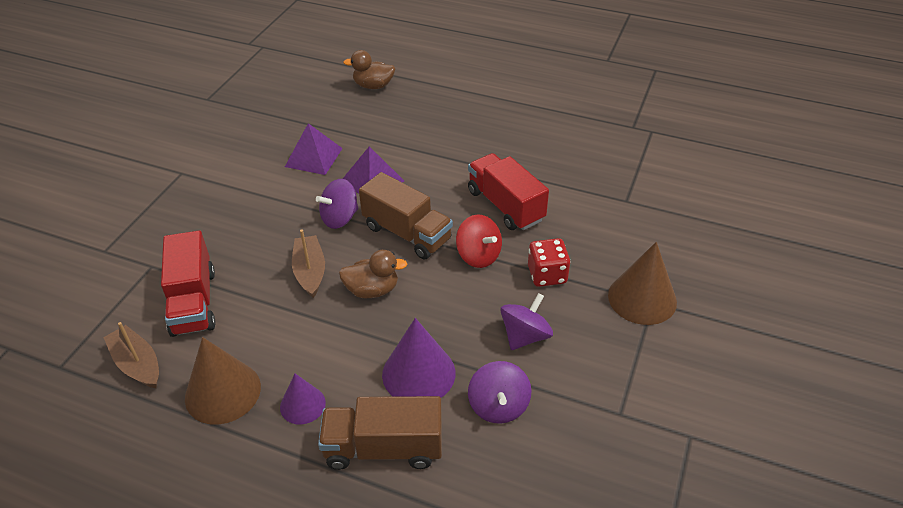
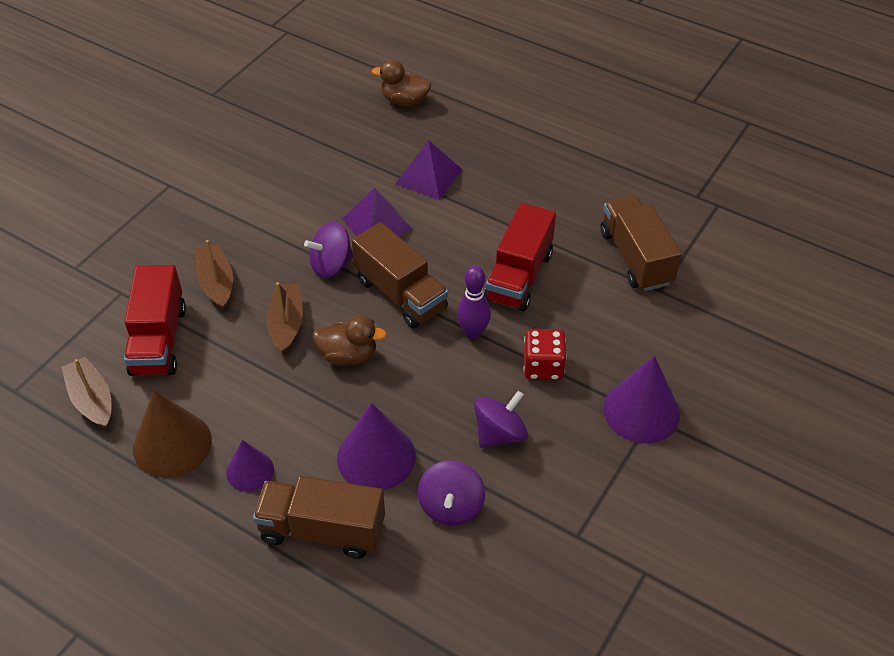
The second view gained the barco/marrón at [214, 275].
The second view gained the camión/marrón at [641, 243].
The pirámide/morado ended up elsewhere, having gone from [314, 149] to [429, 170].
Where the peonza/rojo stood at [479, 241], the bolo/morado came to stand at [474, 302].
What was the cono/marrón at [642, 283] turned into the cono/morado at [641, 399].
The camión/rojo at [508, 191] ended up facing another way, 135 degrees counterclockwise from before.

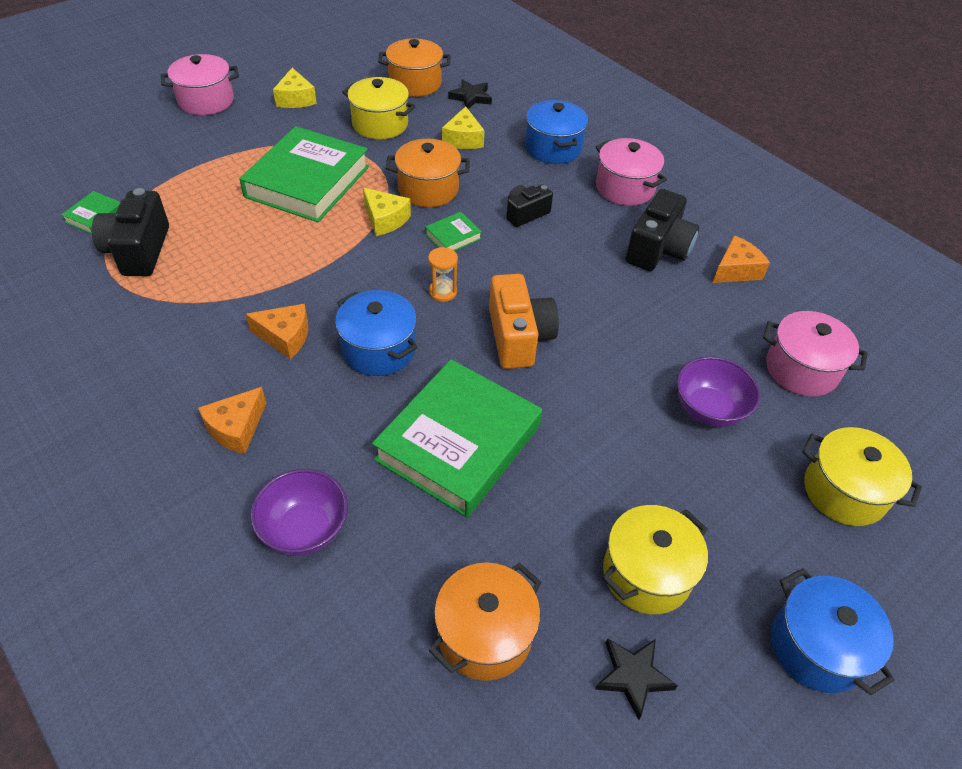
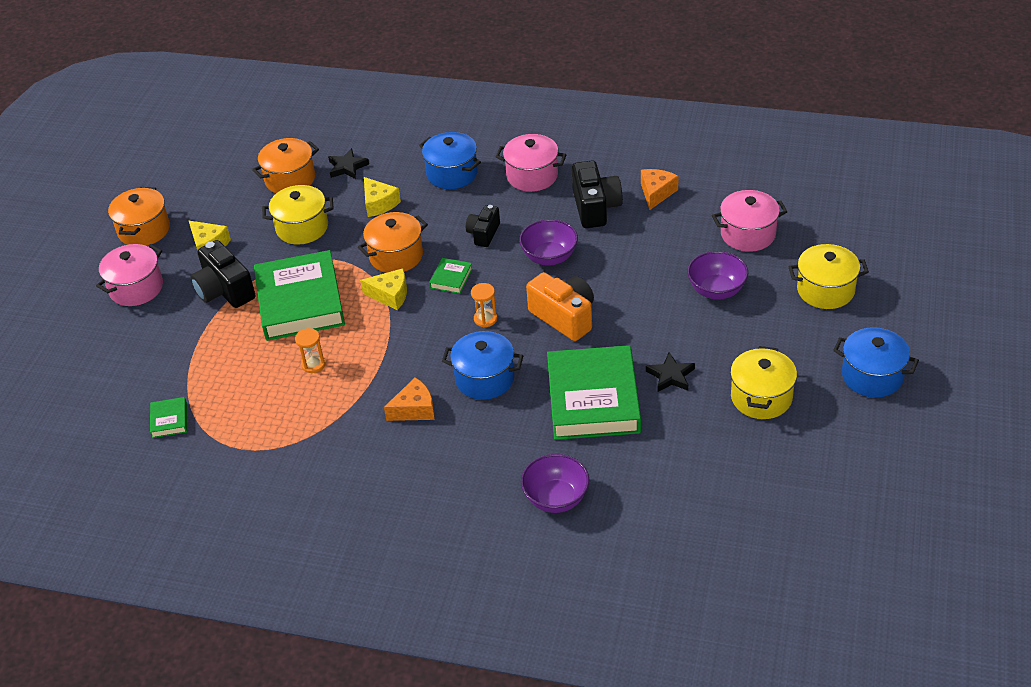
The second view lost the queso/naranja at [232, 420].
The second view gained the reloj de arena/naranja at [310, 350].
The second view gained the cuenco/morado at [548, 242].
The cámara/negro ended up elsewhere, having gone from [130, 232] to [222, 274].
The olla/naranja ended up elsewhere, having gone from [485, 622] to [139, 216].
The estrella/negro ended up elsewhere, having gone from [636, 679] to [670, 372].

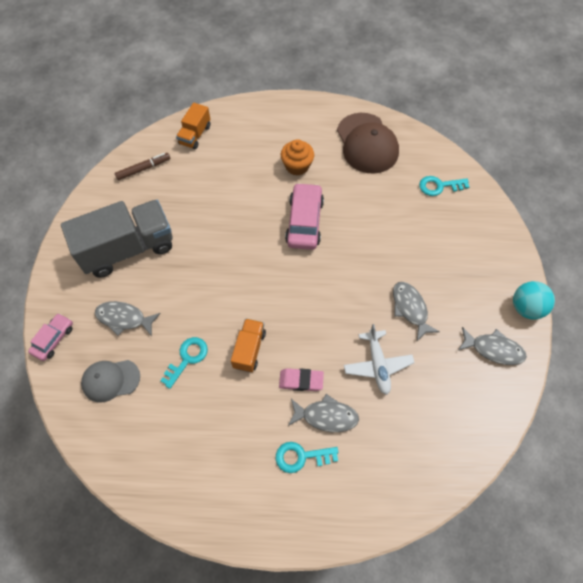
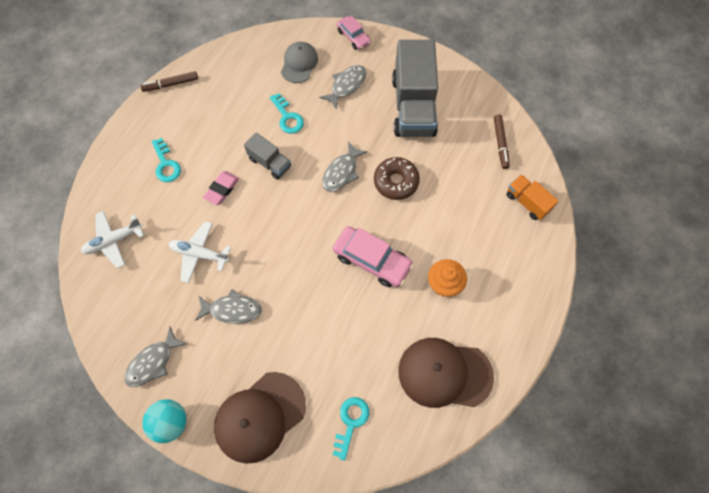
The second view gained the avión/blanco at [112, 240].
The second view gained the rotulador/marrón at [169, 81].
The second view gained the gorra/marrón at [260, 418].
The second view gained the rosquilla/marrón at [397, 178].
The pez/gris ended up elsewhere, having gone from [323, 413] to [345, 166].
What was the camión/naranja at [248, 345] turned into the camión/gris at [267, 156].
The llave/turquesa at [307, 457] ended up facing another way, 135 degrees clockwise from before.

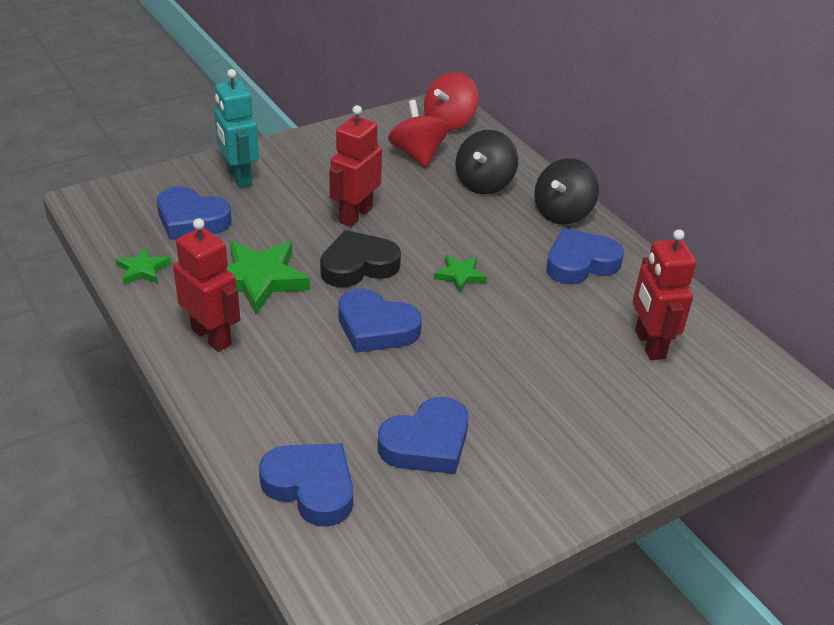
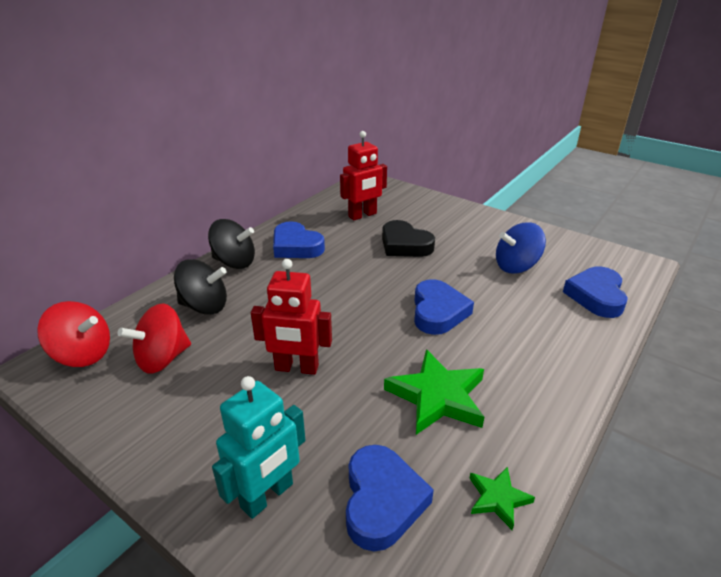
The second view lost the robot/rojo at [206, 285].
The second view lost the estrella/verde at [460, 274].
The corazón/negro ended up elsewhere, having gone from [360, 258] to [408, 238].
Where the corazón/azul stood at [423, 435], the peonza/azul came to stand at [521, 248].

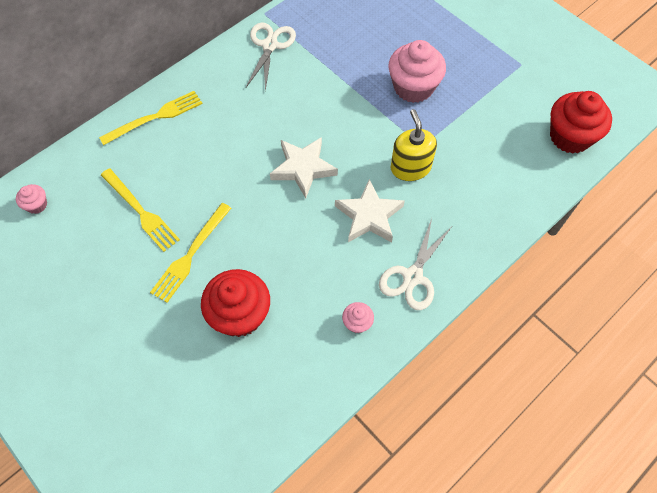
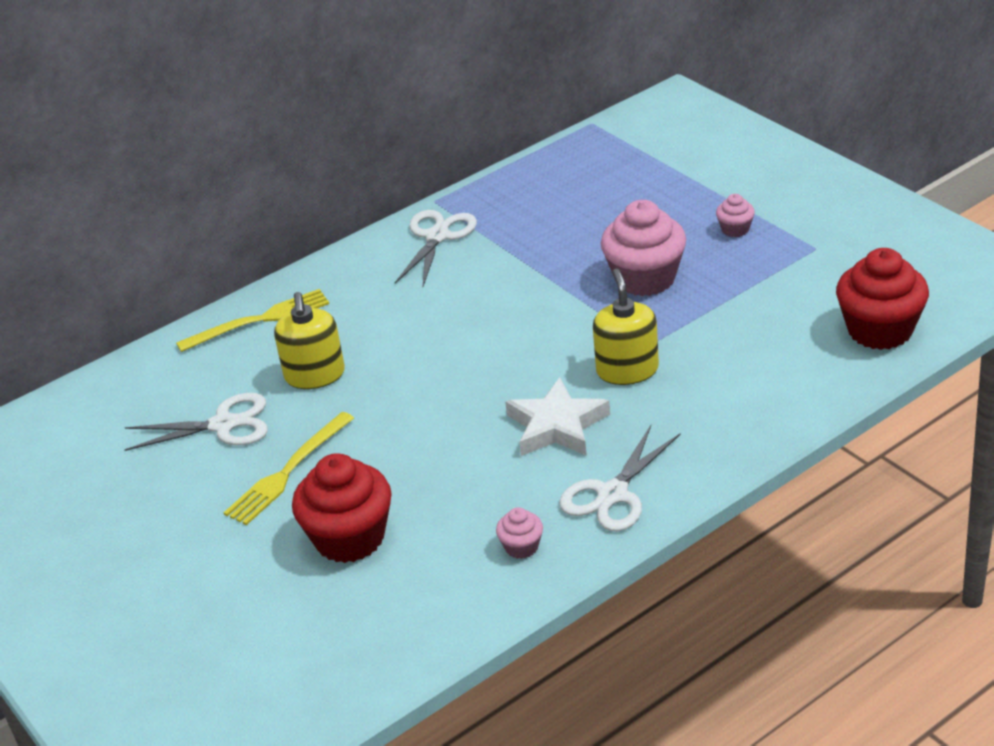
The second view lost the estrella/blanco at [304, 167].
The second view gained the dispensador de jabón/amarillo at [309, 340].
The magdalena/rosa ended up elsewhere, having gone from [31, 199] to [735, 215].
Where the tenedor/amarillo stood at [140, 210], the tijeras/blanco came to stand at [196, 422].

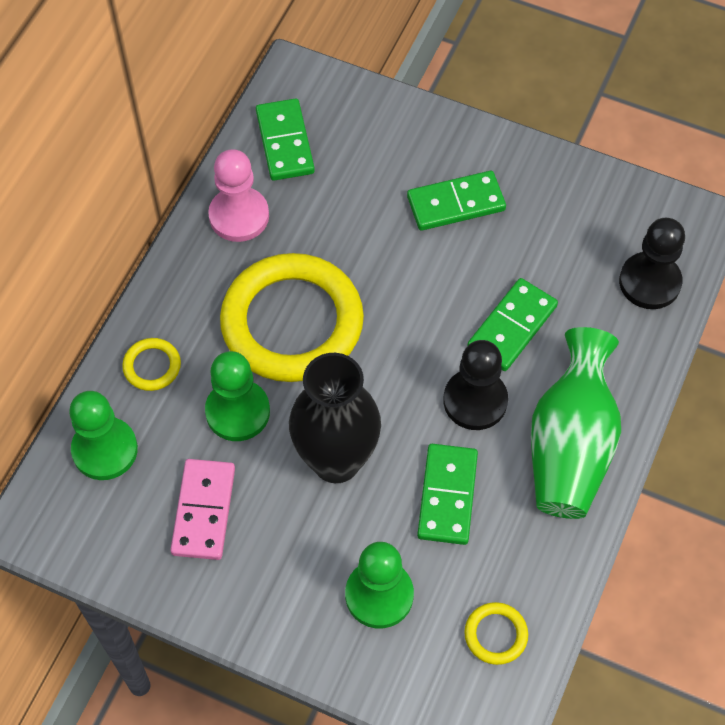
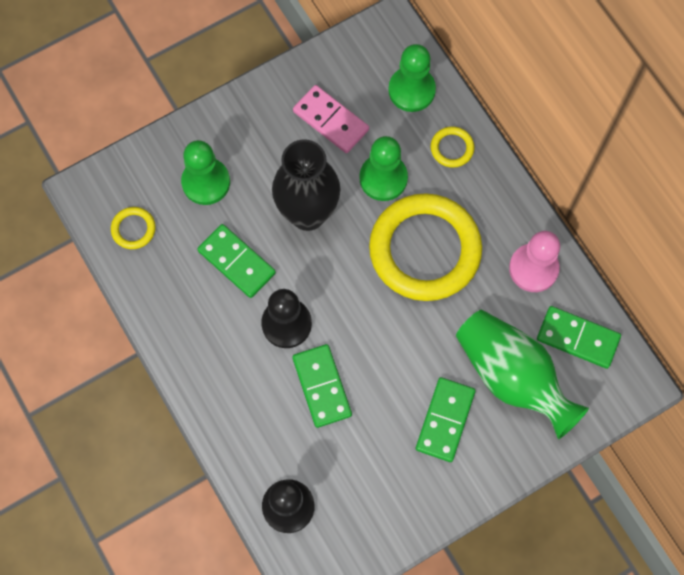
The florero/verde ended up elsewhere, having gone from [576, 423] to [522, 374].

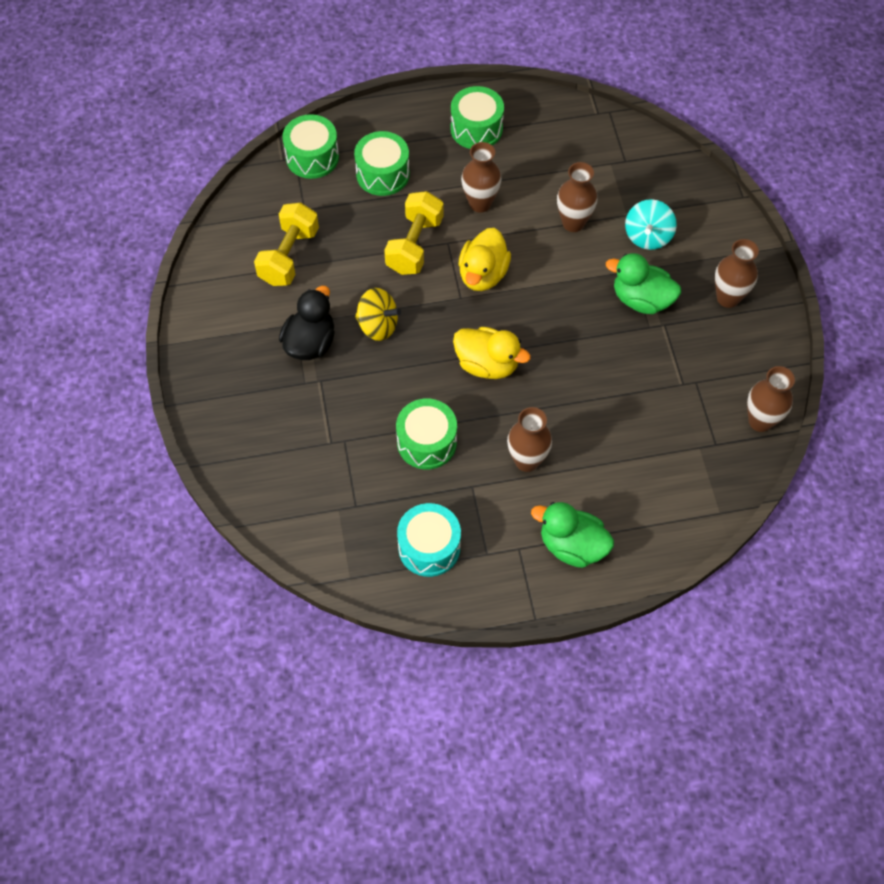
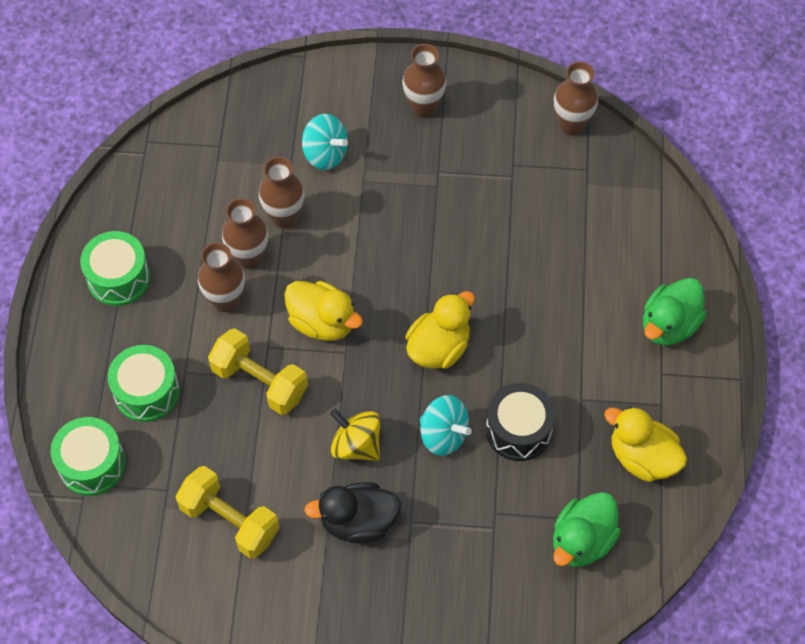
The second view gained the peonza/turquesa at [446, 425].
The florero/marrón ended up elsewhere, having gone from [529, 439] to [245, 233].
The pato/verde ended up elsewhere, having gone from [643, 283] to [587, 529].
Where the tambor/turquesa stood at [429, 540], the pato/amarillo came to stand at [645, 444].
What was the tambor/verde at [426, 433] turned into the tambor/negro at [520, 422].
The pato/negro at [307, 323] ended up facing another way, 45 degrees counterclockwise from before.
The peonza/amarillo at [378, 314] ended up facing another way, 90 degrees counterclockwise from before.

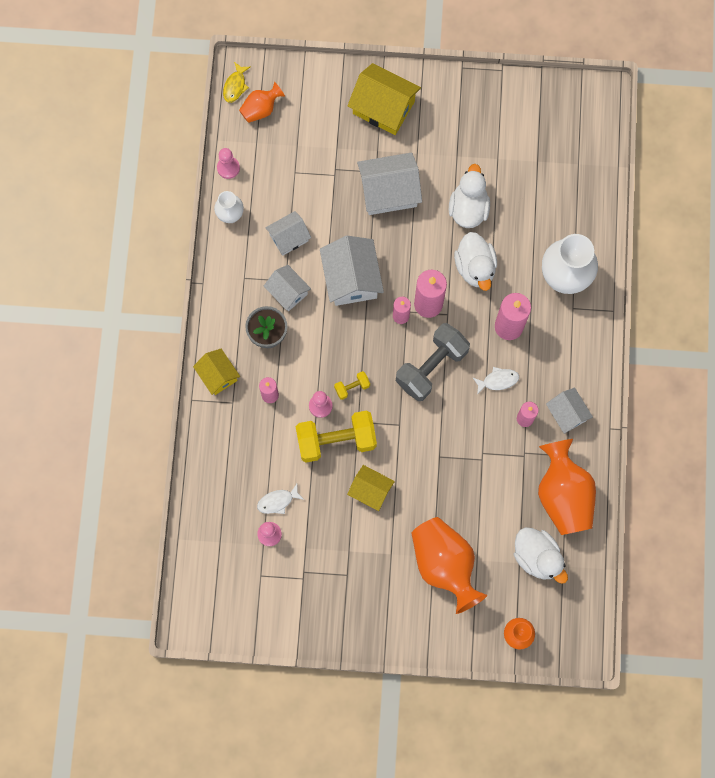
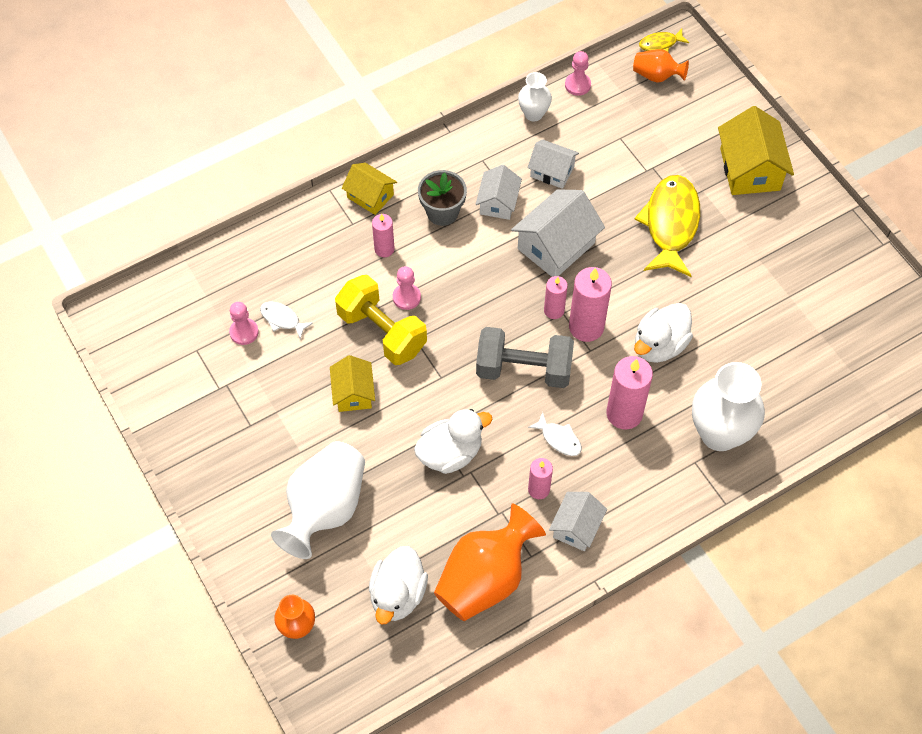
The second view lost the mancuerna/amarillo at [352, 385].
The pato/blanco ended up elsewhere, having gone from [469, 196] to [453, 441].
Where the casa/blanco stood at [389, 183], the pez/amarillo came to stand at [667, 226].
What was the florero/naranja at [449, 565] turned into the florero/blanco at [318, 500].
The casa/amarillo at [216, 372] ended up facing another way, 75 degrees counterclockwise from before.

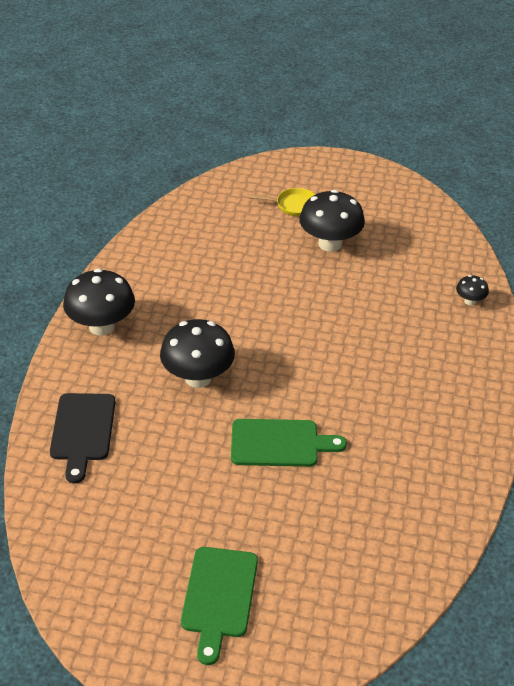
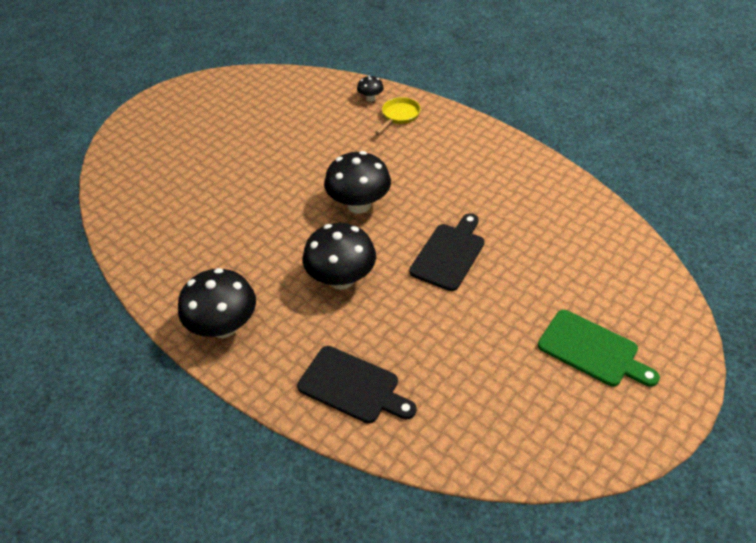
The sartén/amarillo ended up elsewhere, having gone from [281, 202] to [398, 115].
The seta/negro ended up elsewhere, having gone from [332, 221] to [357, 182].
What was the tabla de cortar/verde at [289, 443] turned into the tabla de cortar/negro at [446, 252].

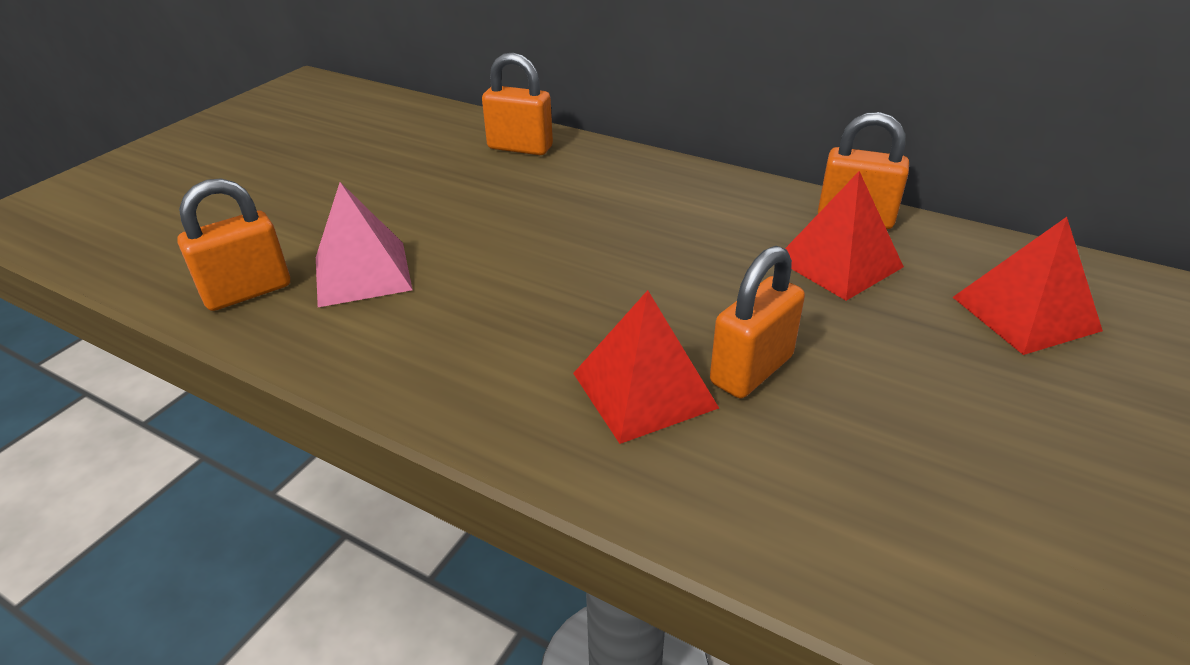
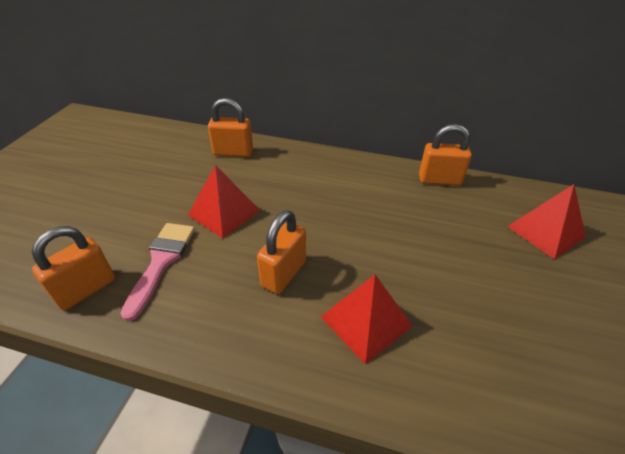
The candado/naranja ended up elsewhere, having gone from [757, 322] to [281, 252].
The pirámide/rojo ended up elsewhere, having gone from [844, 236] to [224, 201].
Where the pirámide/rosa stood at [364, 244], the pincel/rosa came to stand at [158, 272].

